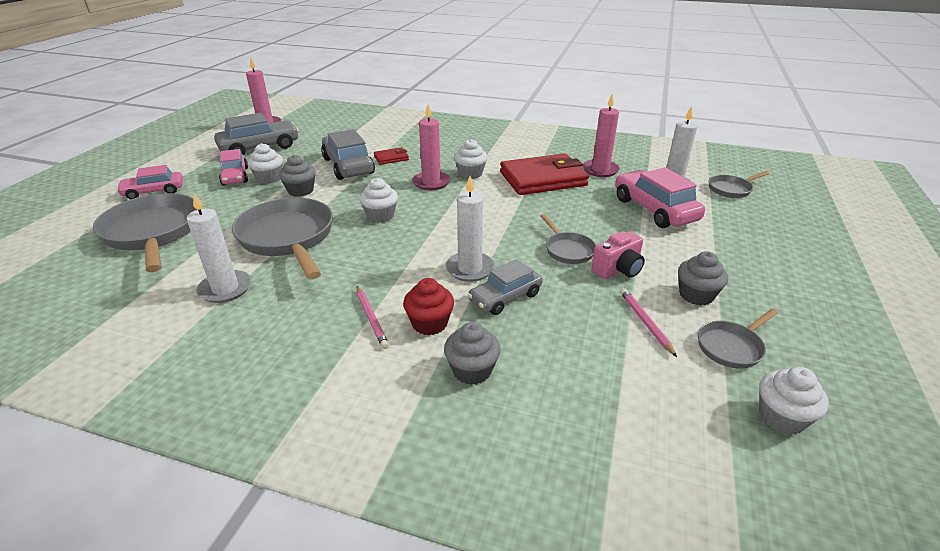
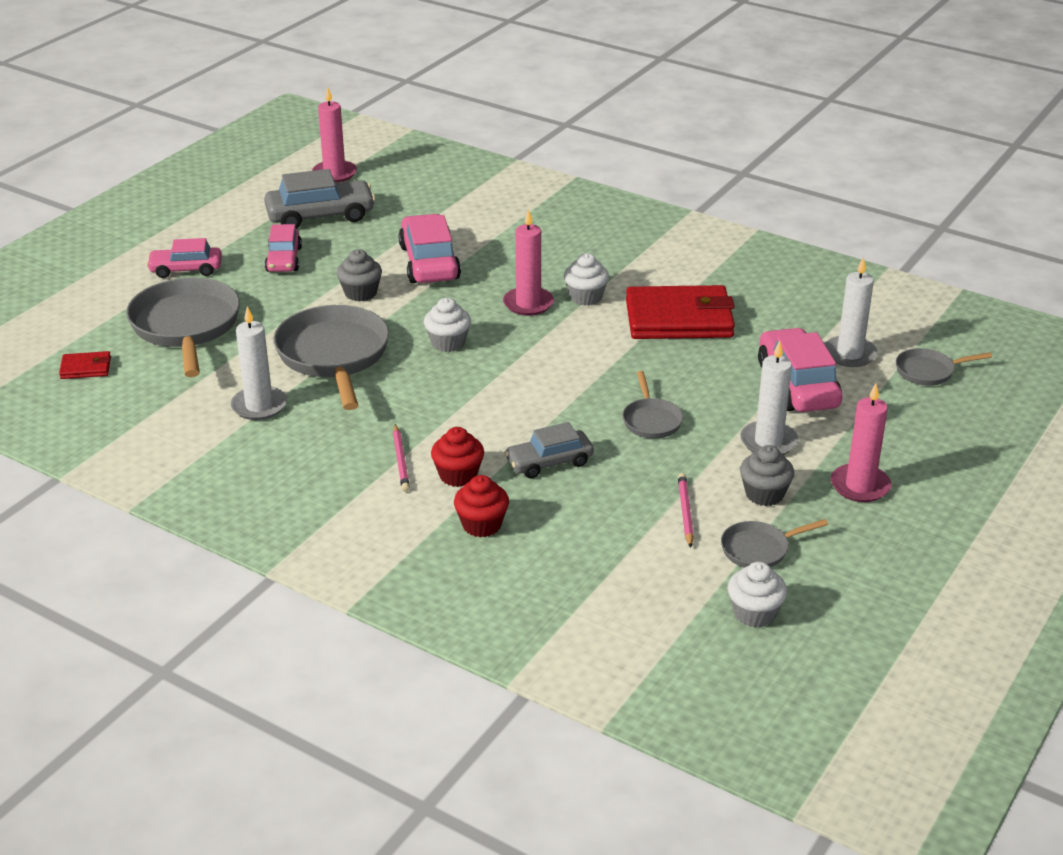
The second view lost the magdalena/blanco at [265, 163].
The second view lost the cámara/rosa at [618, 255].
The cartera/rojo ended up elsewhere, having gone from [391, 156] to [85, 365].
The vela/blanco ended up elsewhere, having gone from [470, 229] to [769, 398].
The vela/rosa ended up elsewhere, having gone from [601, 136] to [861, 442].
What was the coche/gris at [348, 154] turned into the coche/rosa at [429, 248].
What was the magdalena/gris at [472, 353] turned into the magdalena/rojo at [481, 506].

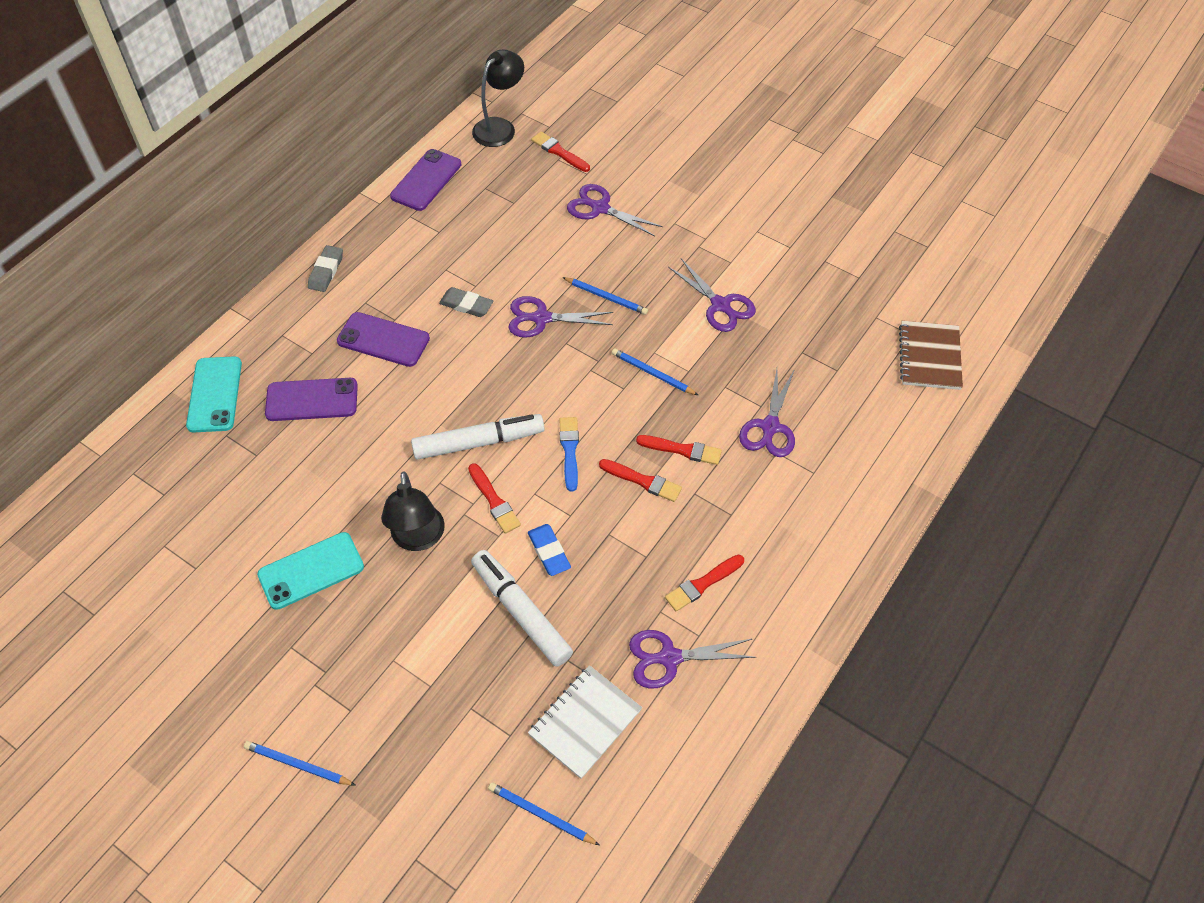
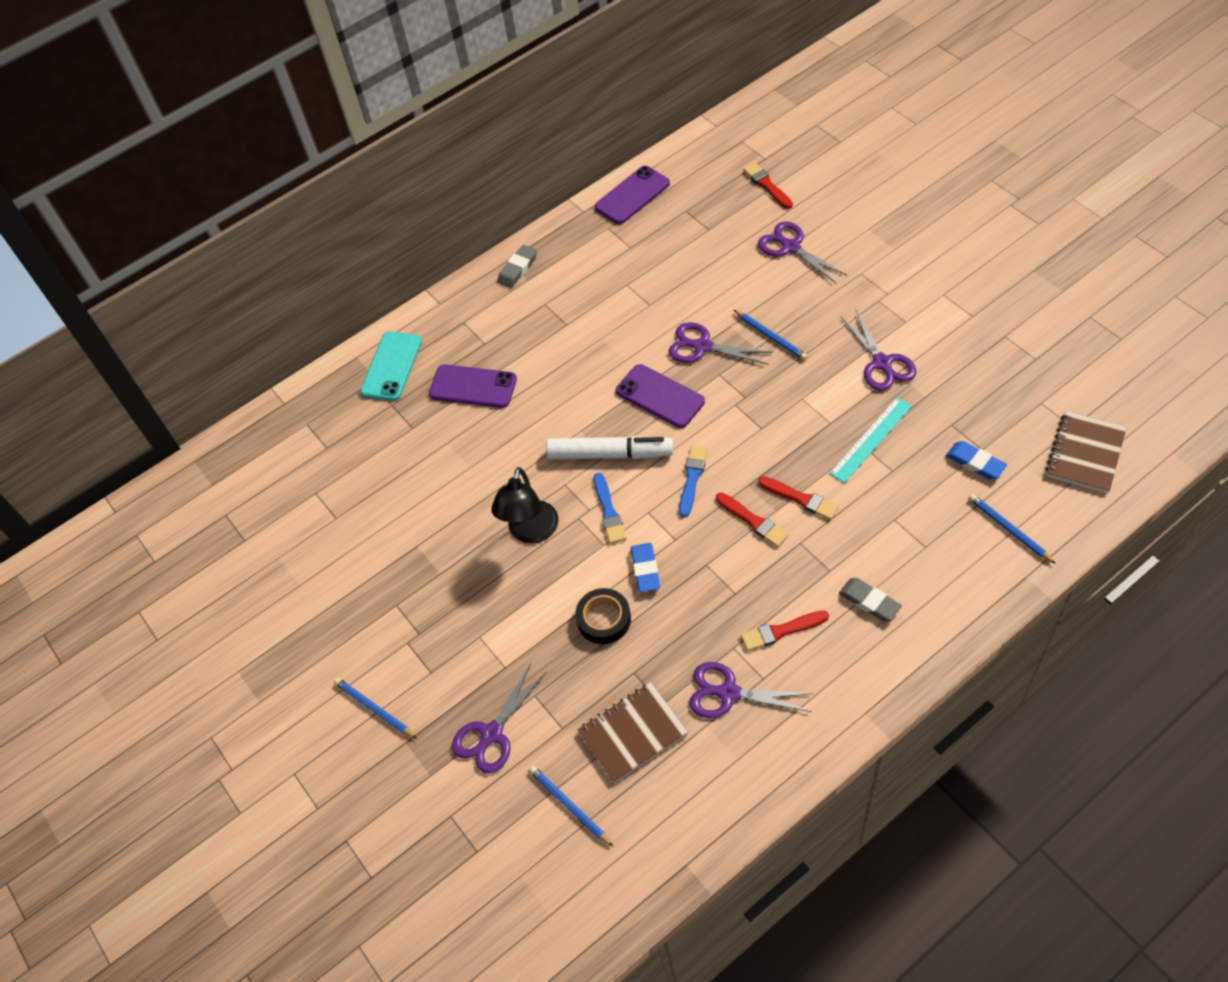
The second view lost the móvil/turquesa at [310, 571].
The second view lost the lámpara/negro at [498, 98].
The second view gained the regla/turquesa at [870, 440].
The second view gained the goma de borrar/azul at [976, 460].
The móvil/morado ended up elsewhere, having gone from [383, 339] to [660, 396].
The goma de borrar/gris ended up elsewhere, having gone from [466, 302] to [870, 599].
The lápiz/azul ended up elsewhere, having gone from [655, 371] to [1012, 529].
The tijeras/morado ended up elsewhere, having gone from [767, 413] to [499, 719].
Where the rotulador/blanco stood at [522, 608], the cinta adhesiva/negro came to stand at [603, 616].
What was the pincel/rojo at [494, 498] turned into the pincel/azul at [610, 508].
What was the cuaderno/blanco at [585, 722] turned into the cuaderno/marrón at [633, 732].

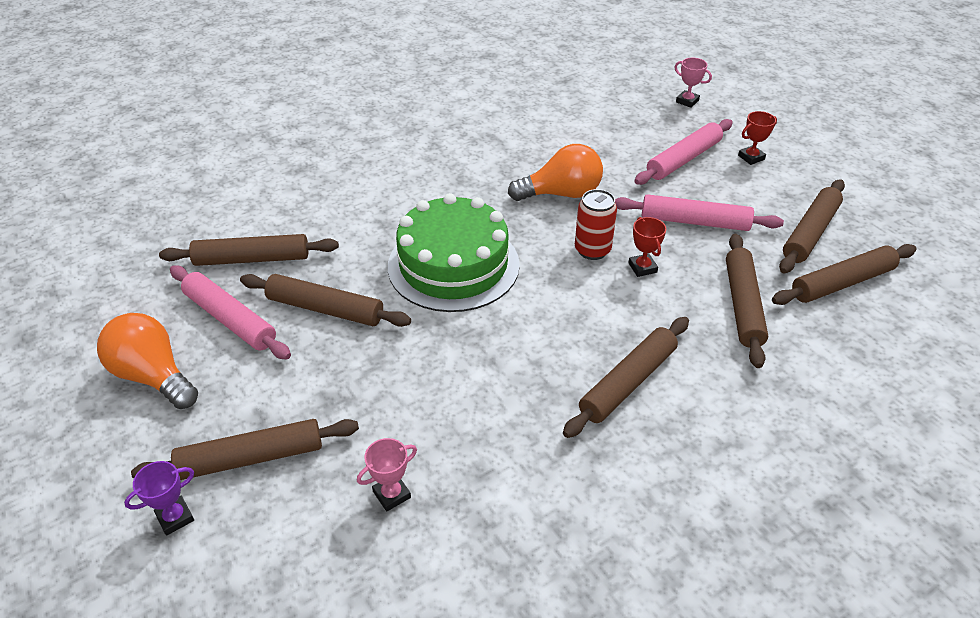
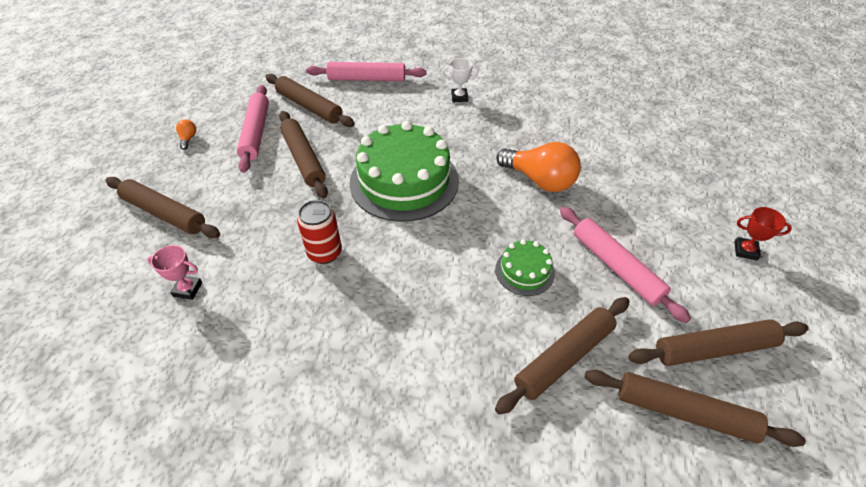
The second view lost the trofeo/morado at [159, 498].
The second view lost the rodillo/marrón at [626, 377].
The second view lost the trofeo/rosa at [693, 83].
The second view gained the trofeo/blanco at [460, 80].
The lata/rojo ended up elsewhere, having gone from [596, 224] to [319, 232].
The rodillo/rosa ended up elsewhere, having gone from [683, 152] to [366, 71].
Where the trofeo/rojo stood at [647, 247], the tarta/verde came to stand at [525, 267].
The size of the bombilla/naranja at [147, 361] changed by a factor of 0.42.

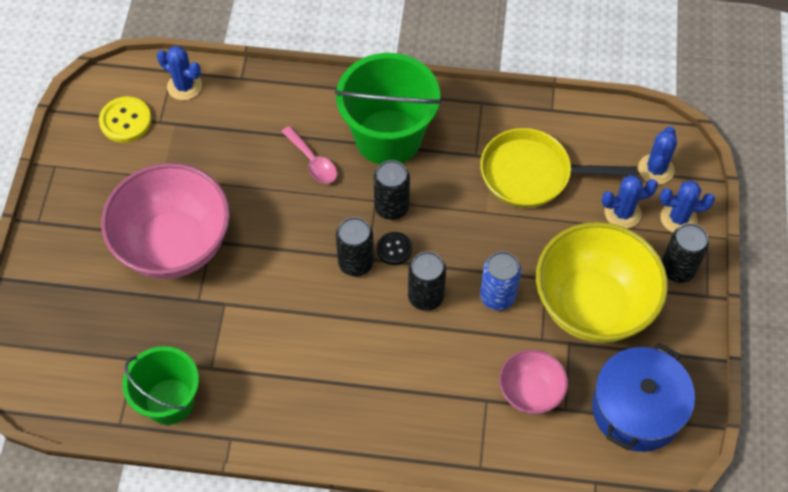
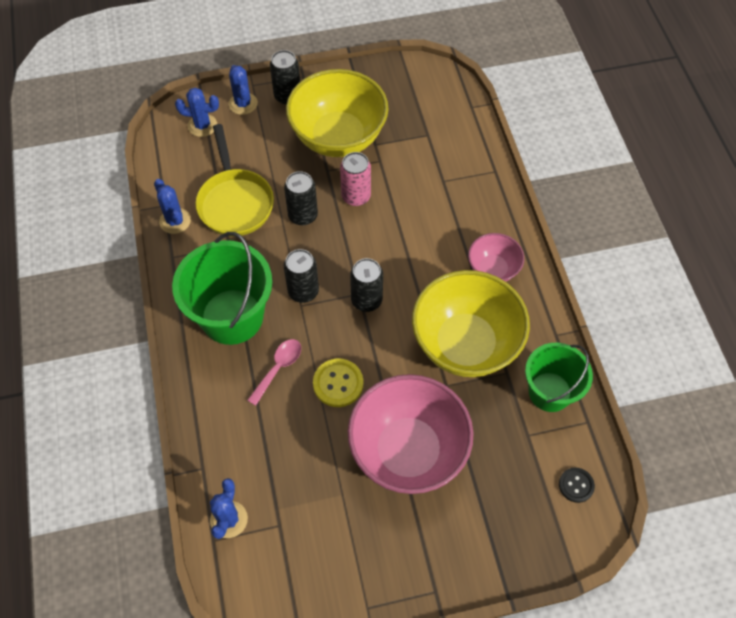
The second view lost the olla/azul at [643, 397].
The second view gained the cuenco/amarillo at [471, 323].
The botón/amarillo ended up elsewhere, having gone from [125, 119] to [338, 382].
The botón/negro ended up elsewhere, having gone from [394, 248] to [577, 485].
The lata/negro ended up elsewhere, having gone from [427, 281] to [301, 198].
The cuenco/rosa ended up elsewhere, having gone from [533, 381] to [496, 257].
The cactus/azul ended up elsewhere, having gone from [630, 202] to [172, 206].
What was the lata/azul at [500, 280] turned into the lata/rosa at [355, 179].

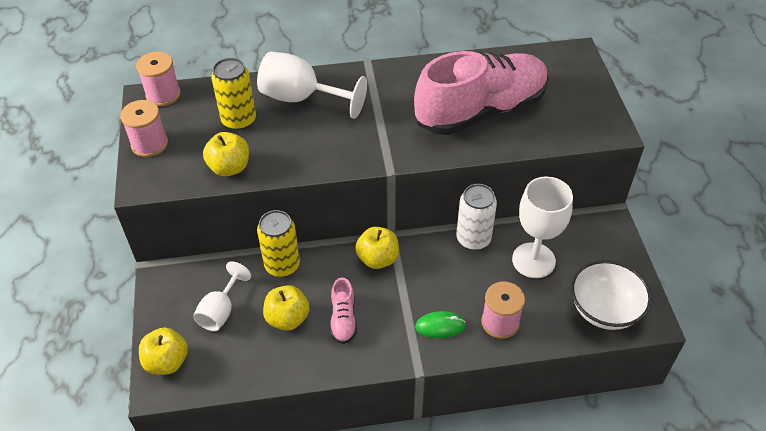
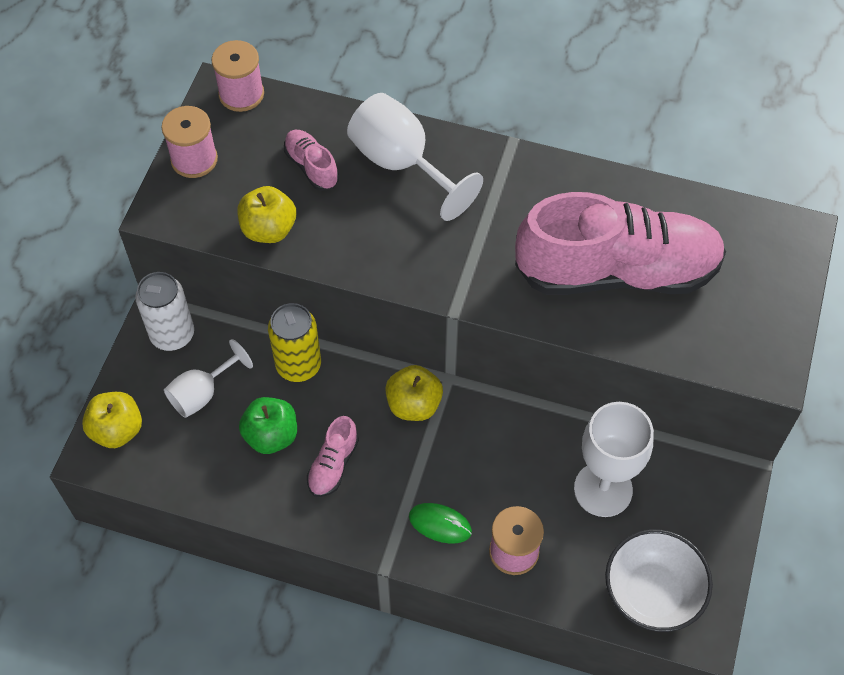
The lata/blanco ended up elsewhere, having gone from [476, 217] to [164, 311].
Where the lata/amarillo stood at [233, 94], the zapato/rosa came to stand at [311, 160].
What was the manzana/amarillo at [286, 308] turned into the manzana/verde at [268, 425].

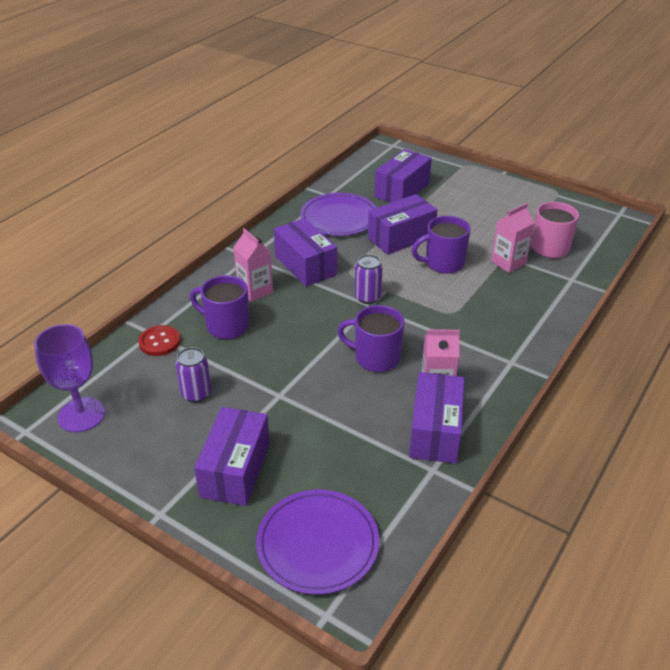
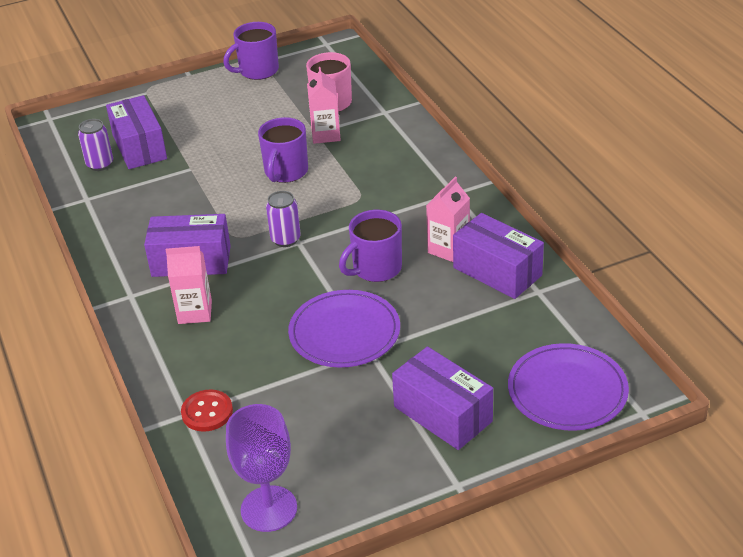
The second view lost the caja/morado at [402, 224].
The lata/morado ended up elsewhere, having gone from [193, 375] to [95, 145].
The taza/morado ended up elsewhere, having gone from [220, 307] to [251, 51].
The plato/morado ended up elsewhere, having gone from [338, 214] to [344, 329].

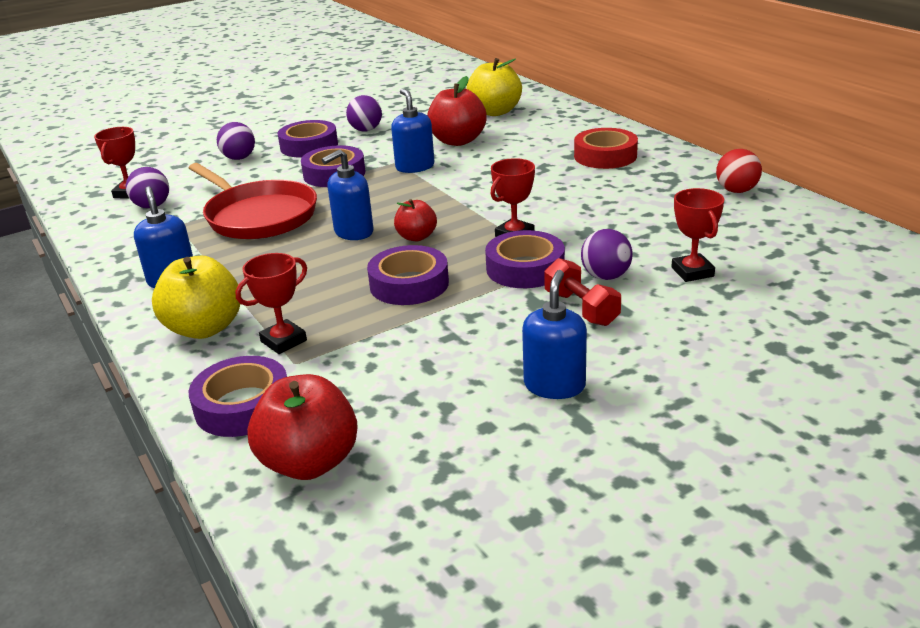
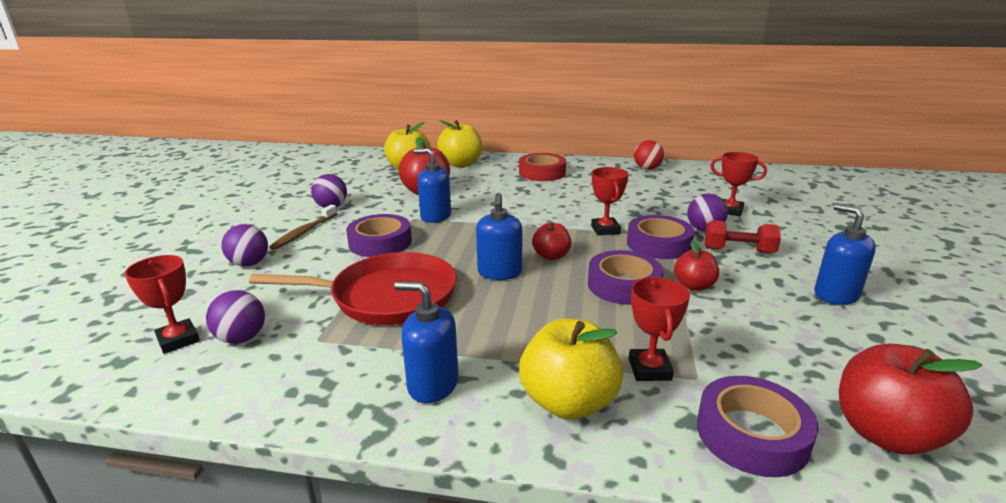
The second view gained the manzana/amarillo at [459, 143].
The second view gained the manzana/rojo at [696, 265].
Where the cinta adhesiva/morado stood at [307, 139], the cepillo de dientes/marrón came to stand at [303, 227].

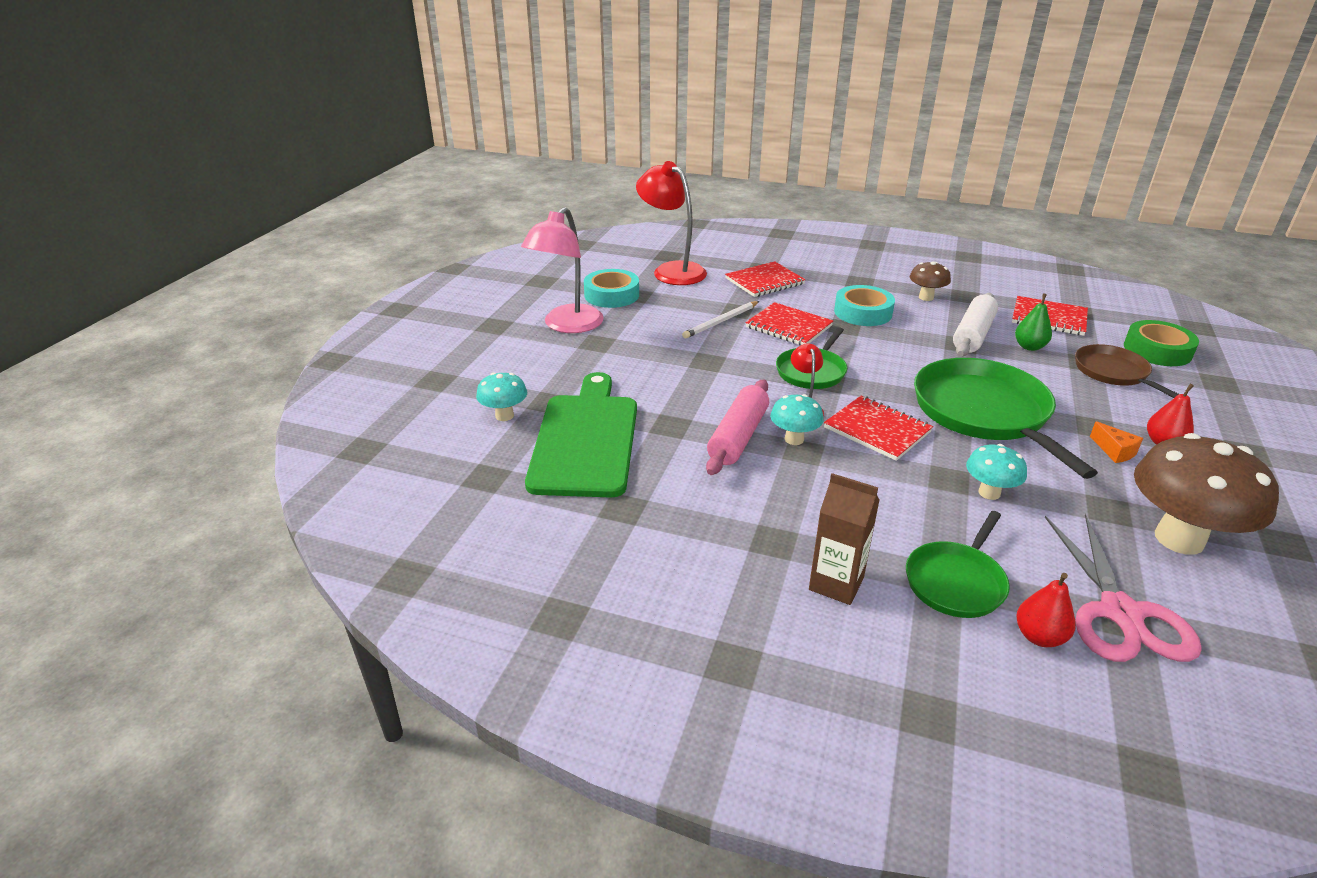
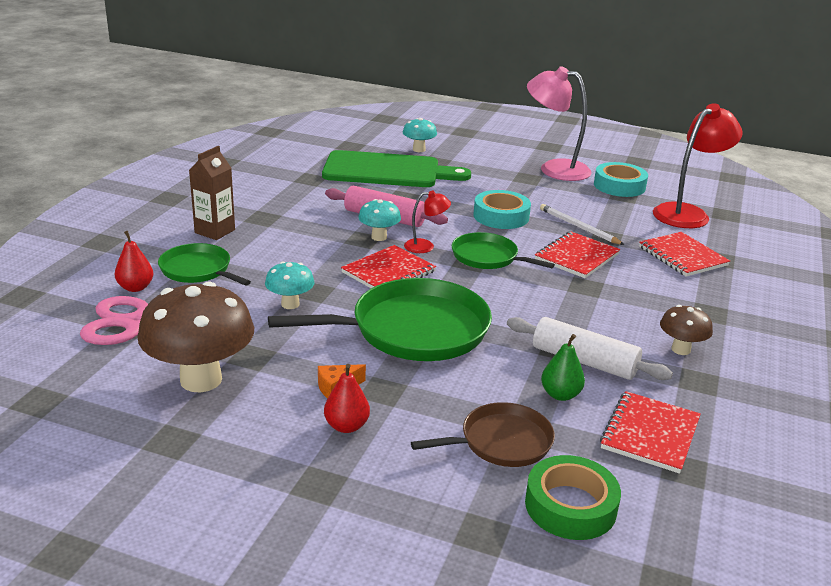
The cinta adhesiva/turquesa ended up elsewhere, having gone from [864, 305] to [502, 209].

